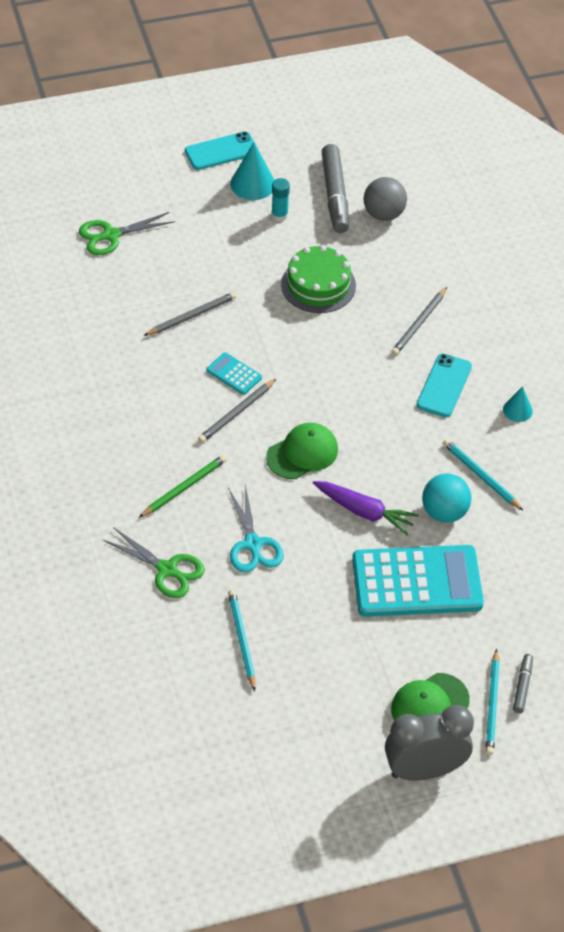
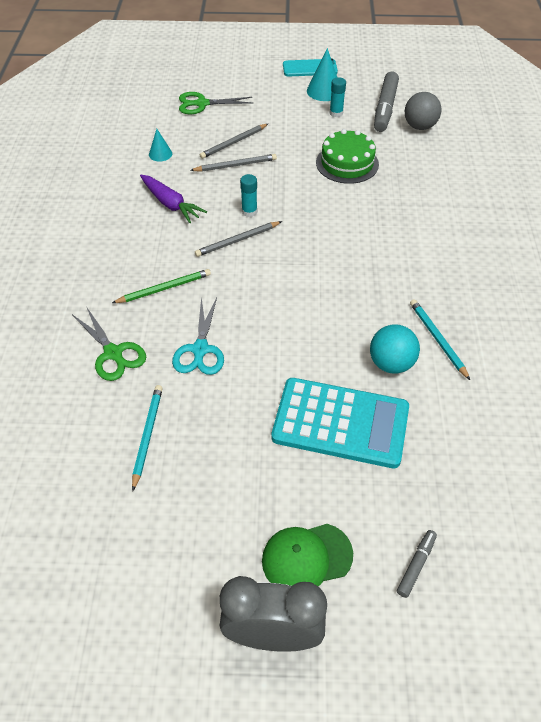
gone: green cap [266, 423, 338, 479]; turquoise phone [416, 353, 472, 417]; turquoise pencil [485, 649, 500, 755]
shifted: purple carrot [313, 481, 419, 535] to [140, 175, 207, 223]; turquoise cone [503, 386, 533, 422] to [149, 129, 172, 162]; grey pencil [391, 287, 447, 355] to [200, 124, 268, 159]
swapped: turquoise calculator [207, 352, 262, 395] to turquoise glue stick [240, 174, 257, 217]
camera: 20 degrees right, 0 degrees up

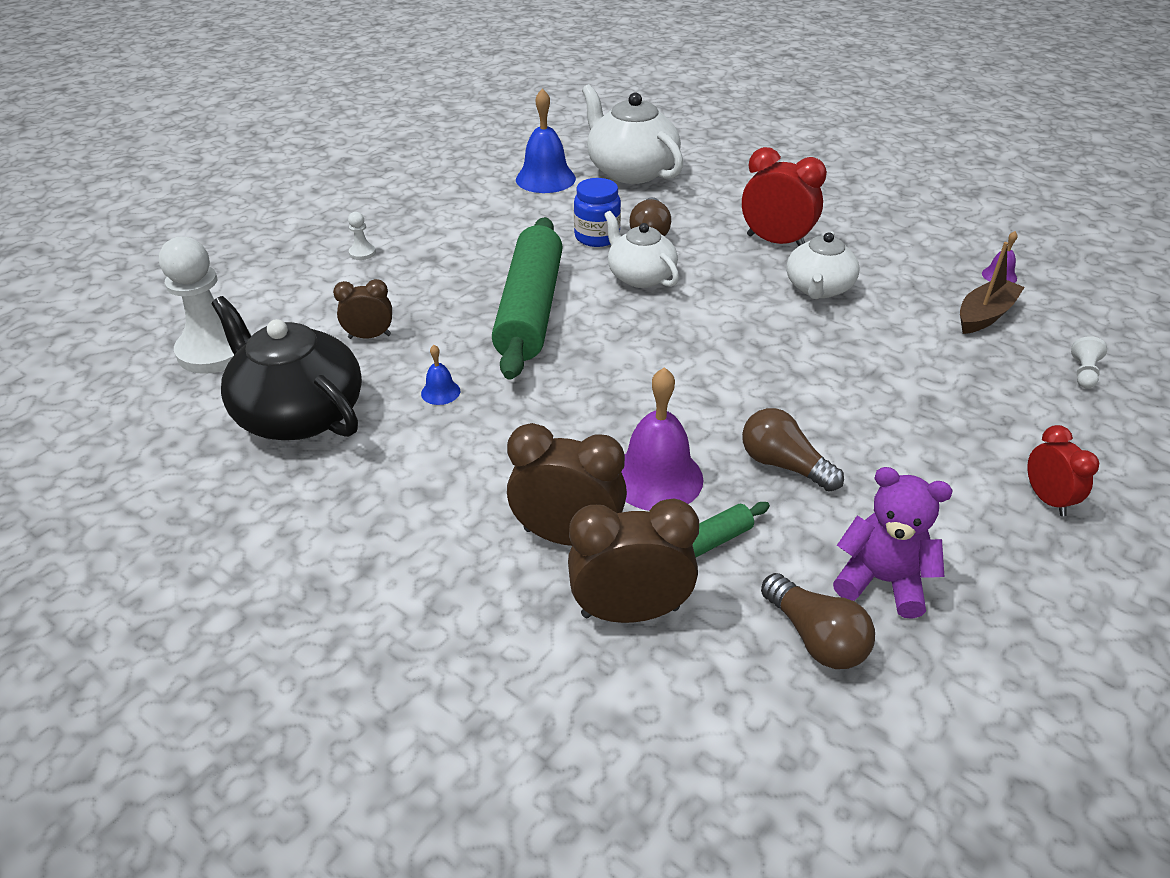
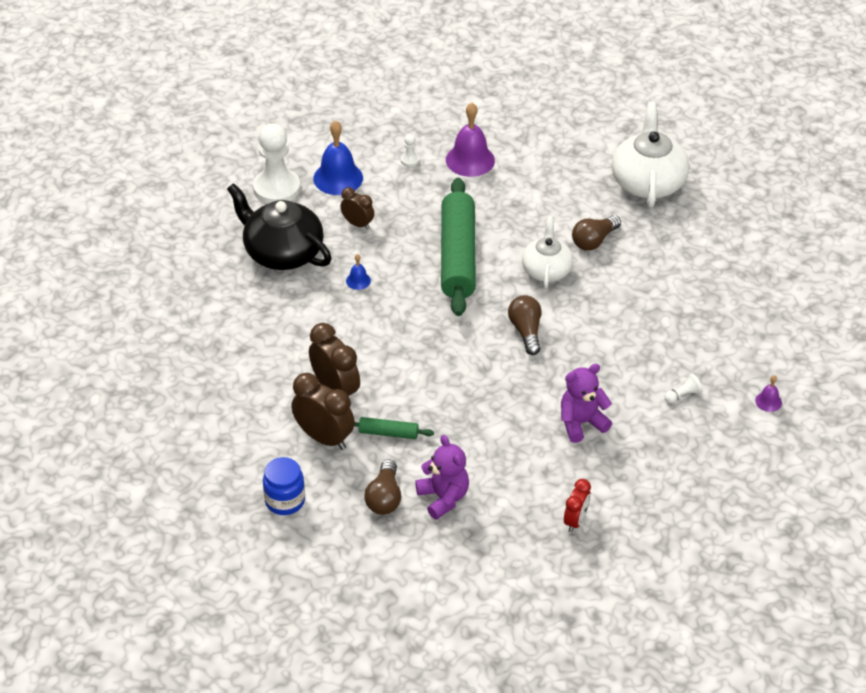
gone: red clock [742, 147, 827, 246]; white teapot [786, 231, 859, 299]; brown boat [960, 242, 1025, 334]
new: purple teddy bear [561, 364, 612, 443]
shifted: blue jar [574, 178, 621, 247] to [263, 457, 305, 515]; blue bell [516, 88, 576, 193] to [313, 120, 363, 195]; purple bell [621, 367, 704, 511] to [446, 103, 495, 177]; brown light bulb [742, 408, 844, 492] to [508, 295, 541, 355]; white pawn [1071, 336, 1107, 389] to [665, 374, 703, 403]
rotated: black teapot [211, 296, 362, 440] = [227, 183, 332, 270] 45 degrees counterclockwise; green rolling pin [492, 217, 563, 380] = [441, 178, 476, 316] 45 degrees counterclockwise
camera: 40 degrees right, 5 degrees up

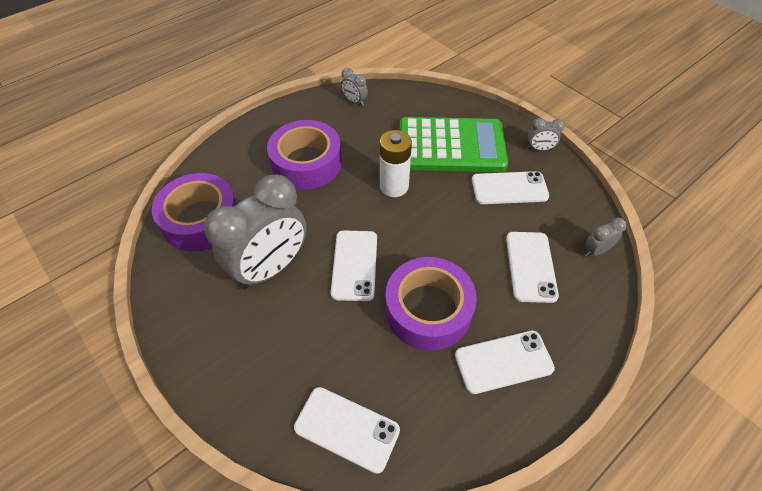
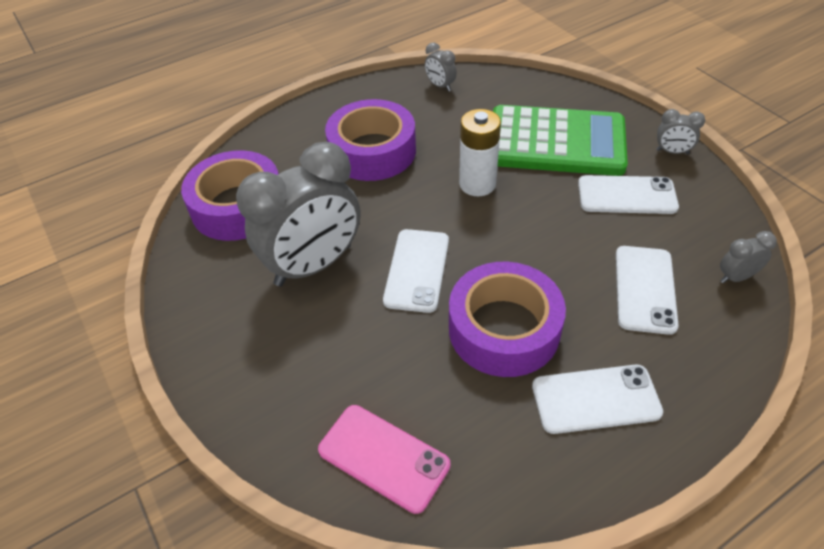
repainted: white phone [294, 387, 400, 474] to pink phone [318, 405, 450, 514]
camera: 10 degrees right, 5 degrees down

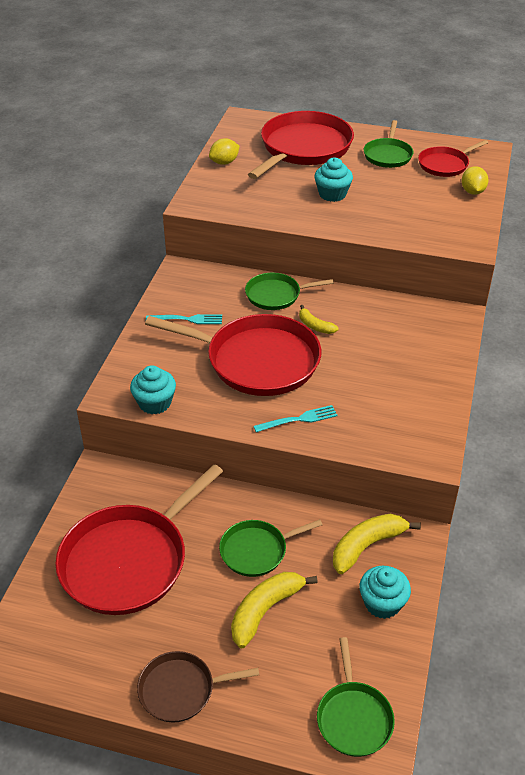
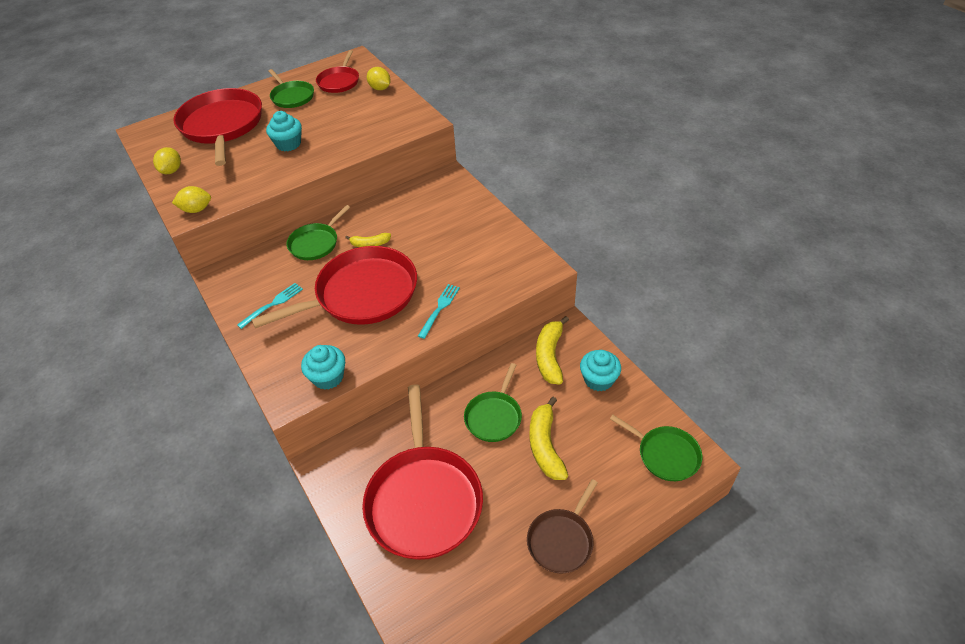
new: yellow lemon [172, 186, 211, 213]
camera: 45 degrees left, 5 degrees up

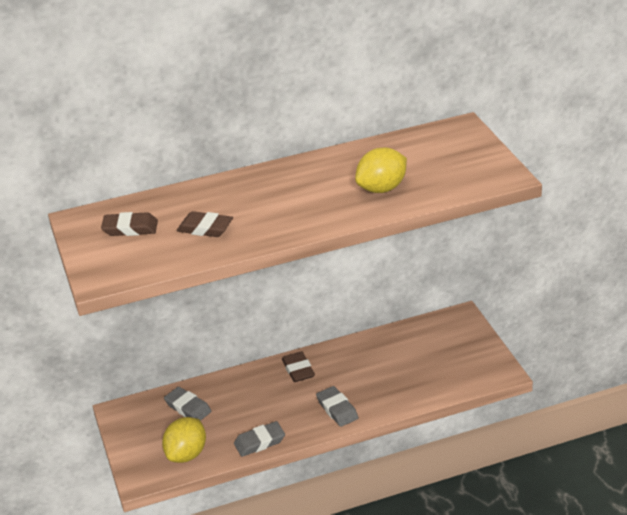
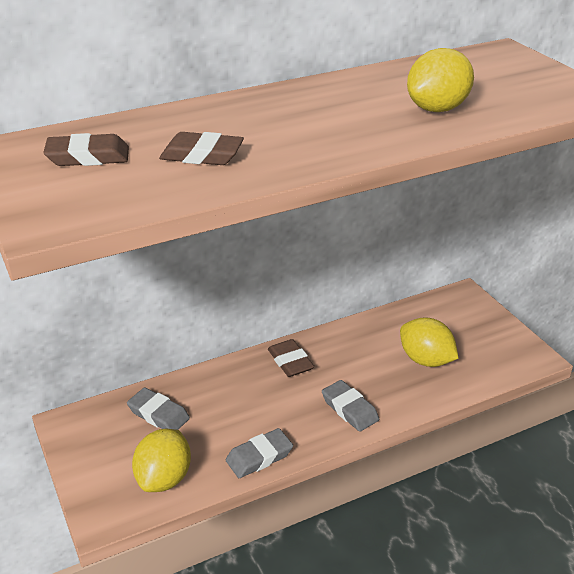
new: yellow lemon [400, 317, 459, 367]
camera: 10 degrees left, 0 degrees up

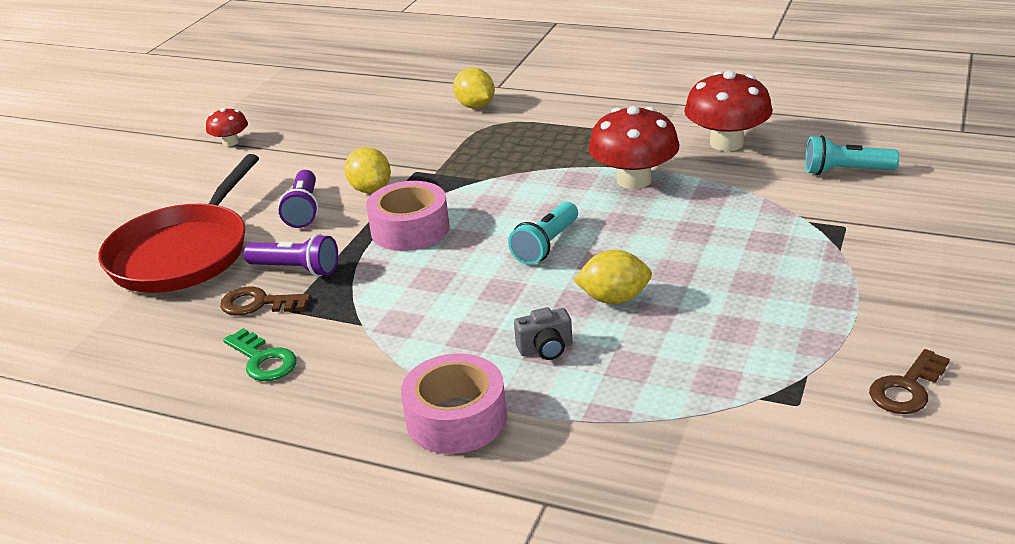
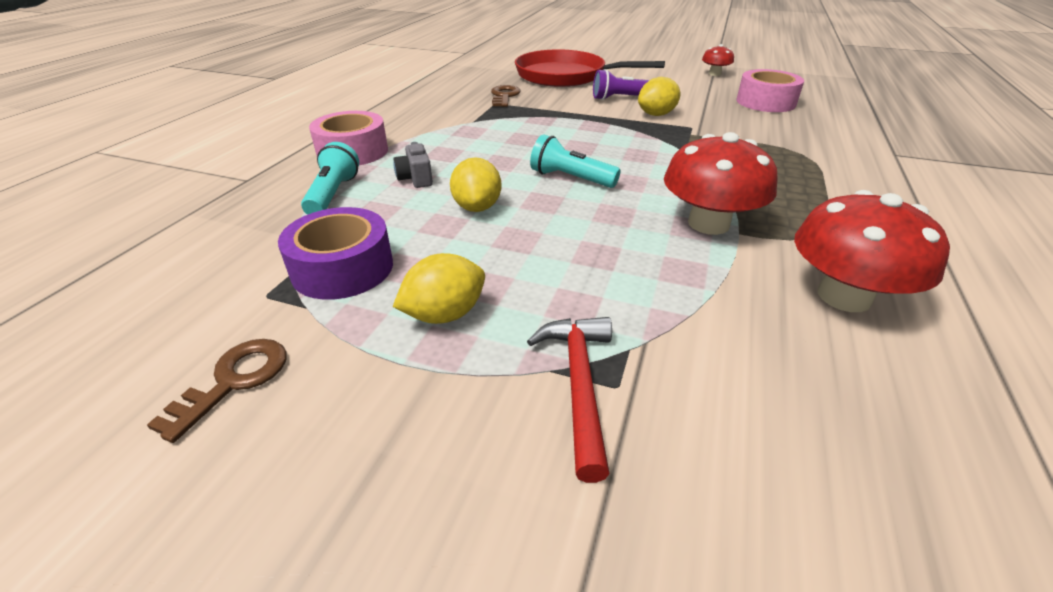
gone: green key [223, 328, 297, 381]; purple flashlight [244, 234, 338, 277]
new: purple tape [278, 207, 393, 300]; red hammer [527, 317, 612, 483]
shifted: turquoise flashlight [805, 135, 899, 175] to [301, 142, 359, 215]; yellow lemon [453, 68, 495, 109] to [393, 253, 485, 324]; pink tape [366, 181, 449, 251] to [736, 69, 804, 112]
rotated: brown key [869, 349, 950, 414] = [147, 339, 287, 443] 75 degrees clockwise
camera: 85 degrees right, 5 degrees up

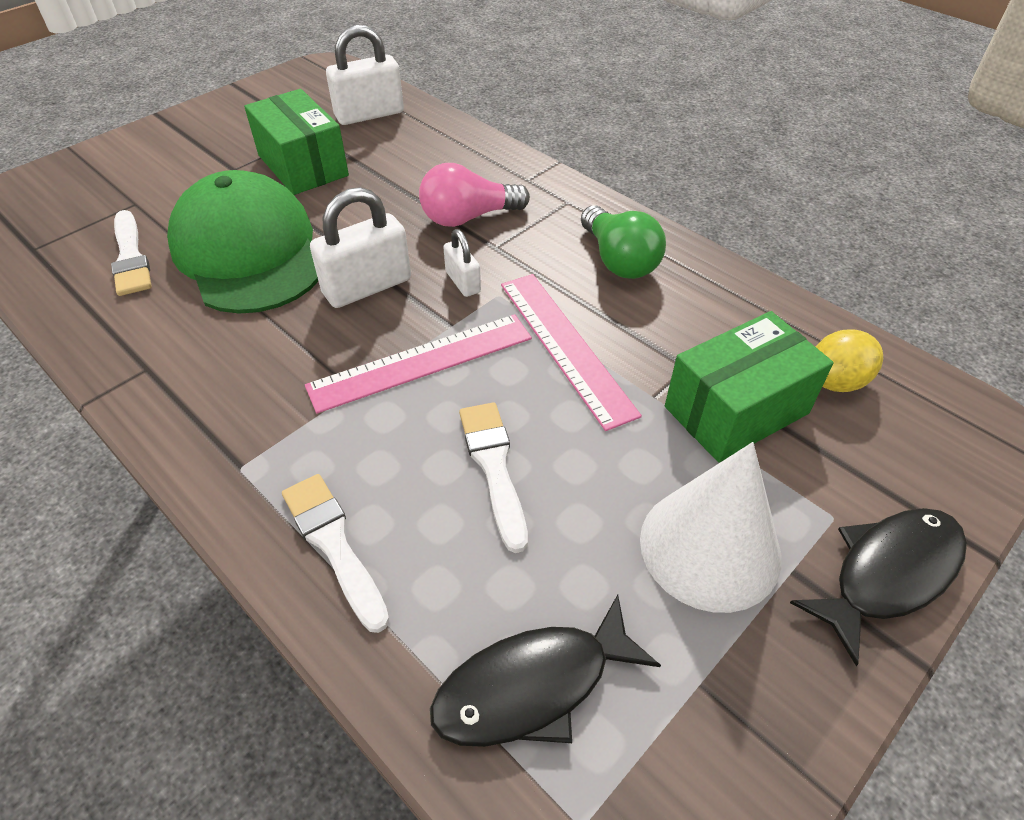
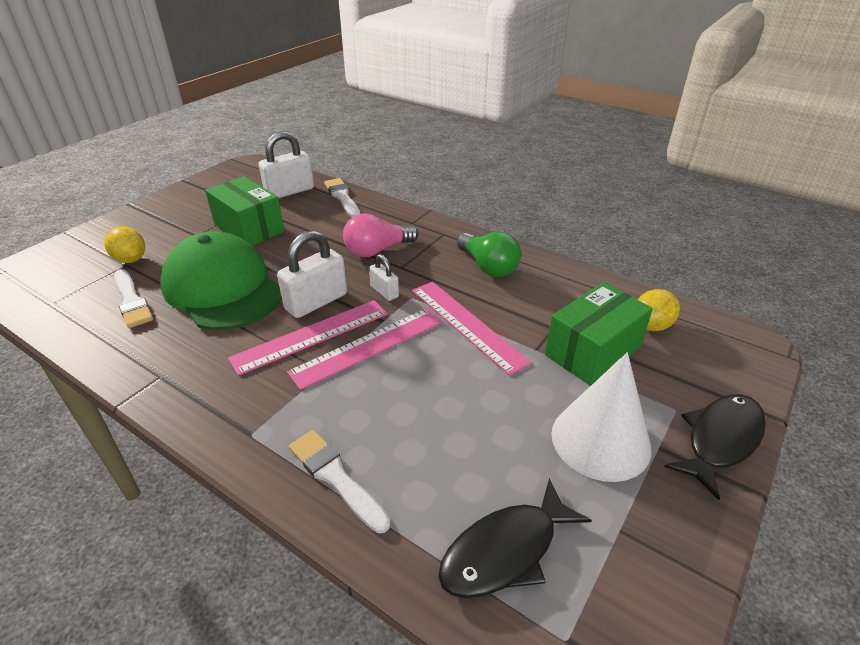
new: yellow lemon [104, 227, 145, 263]; pink ruler [228, 300, 388, 376]
shifted: white brush [459, 402, 528, 553] to [324, 178, 360, 217]
camera: 10 degrees left, 10 degrees down

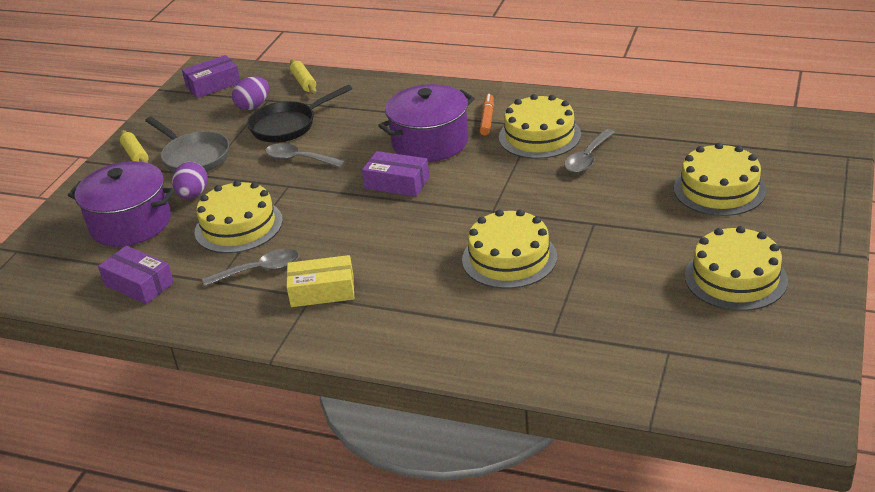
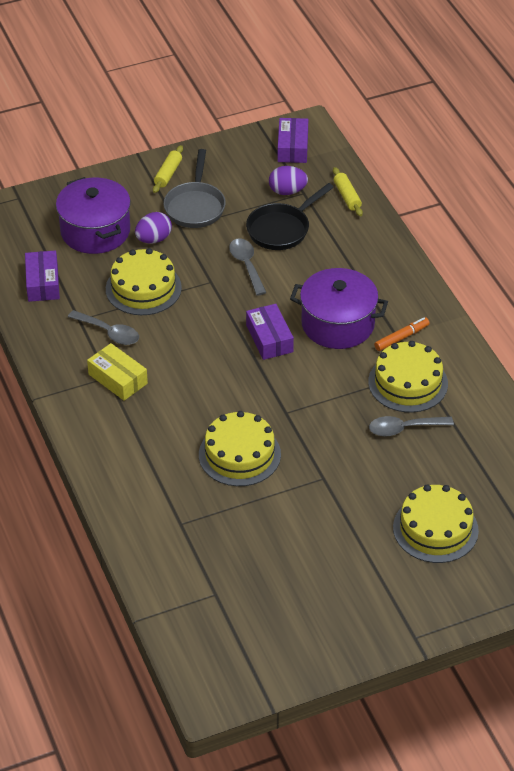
gone: yellow cake [685, 226, 788, 311]
rotated: black pan [247, 85, 352, 143] = [246, 183, 334, 250] 60 degrees counterclockwise; purple box [182, 55, 240, 98] = [277, 118, 308, 163] 75 degrees clockwise; yellow rolling pin [290, 59, 316, 94] = [333, 167, 363, 216] 45 degrees counterclockwise
camera: 45 degrees right, 10 degrees up

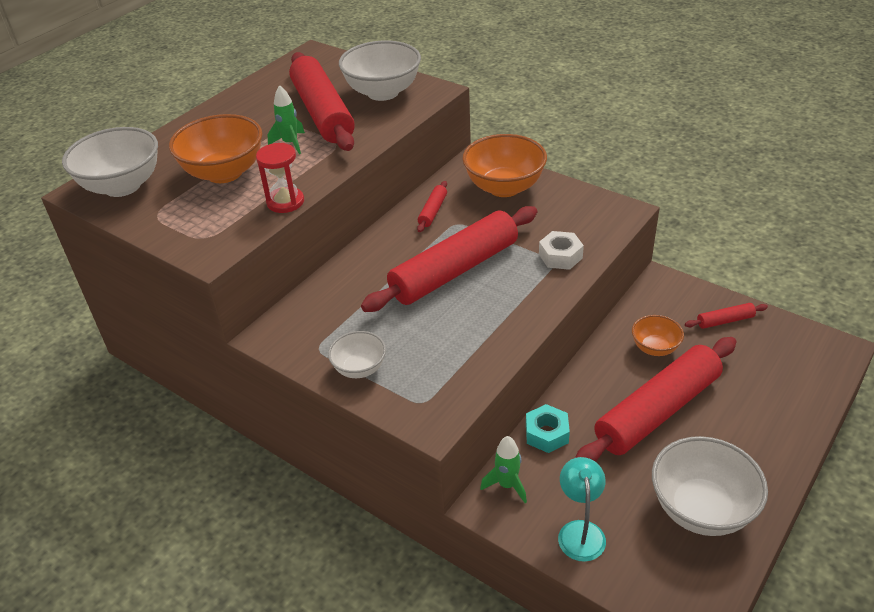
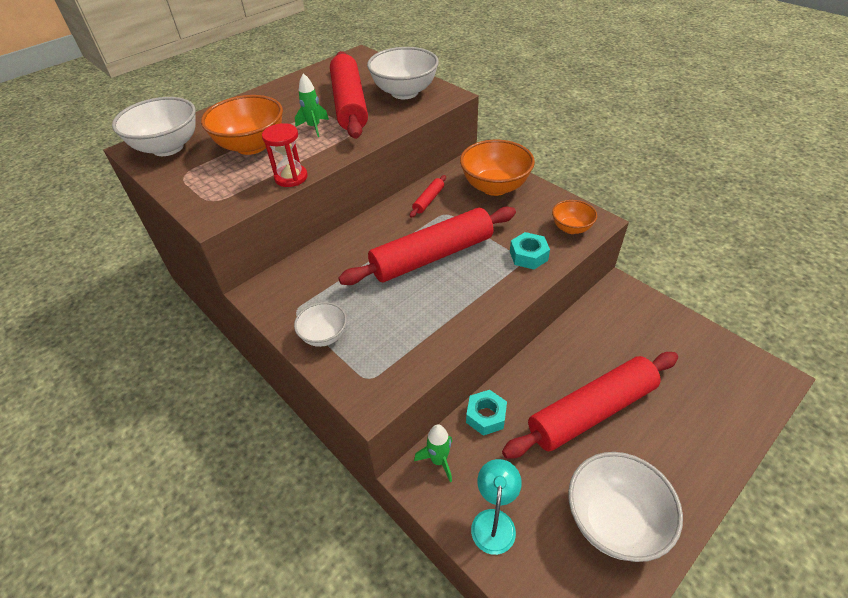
gone: red rolling pin [685, 303, 768, 329]
shifted: orange bowl [632, 315, 684, 356] to [552, 200, 597, 234]
repainted: white nut [539, 231, 584, 270] to turquoise nut [510, 232, 550, 269]
camera: 10 degrees right, 5 degrees up

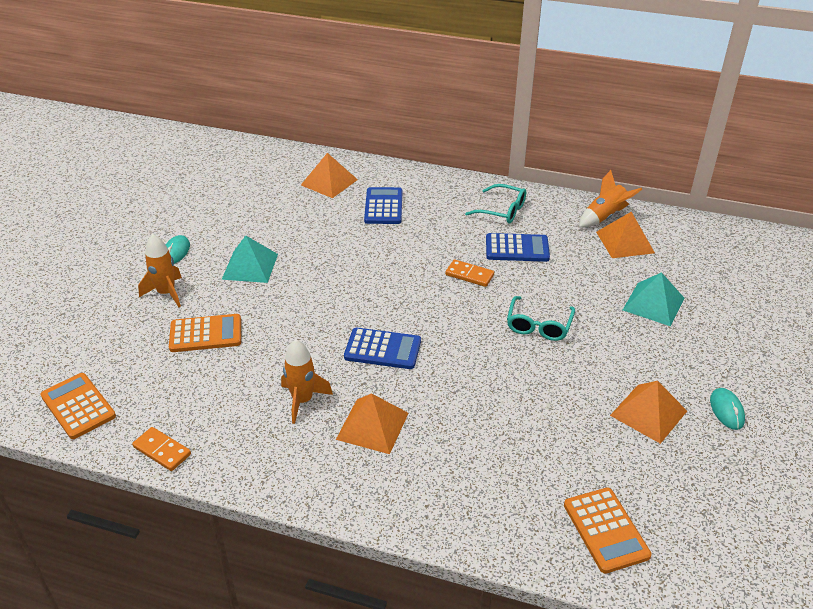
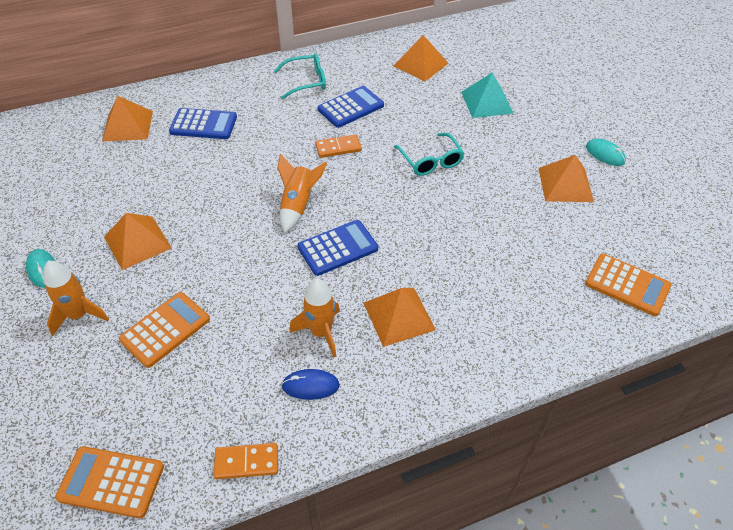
new: blue mouse [281, 369, 340, 400]
shifted: orange rocket [579, 170, 642, 228] to [278, 153, 327, 233]
repainted: turquoise pyramid [221, 236, 278, 283] to orange pyramid [104, 213, 172, 270]
rotated: blue calculator [364, 187, 402, 224] = [169, 108, 237, 139] 135 degrees clockwise
camera: 40 degrees left, 10 degrees up

